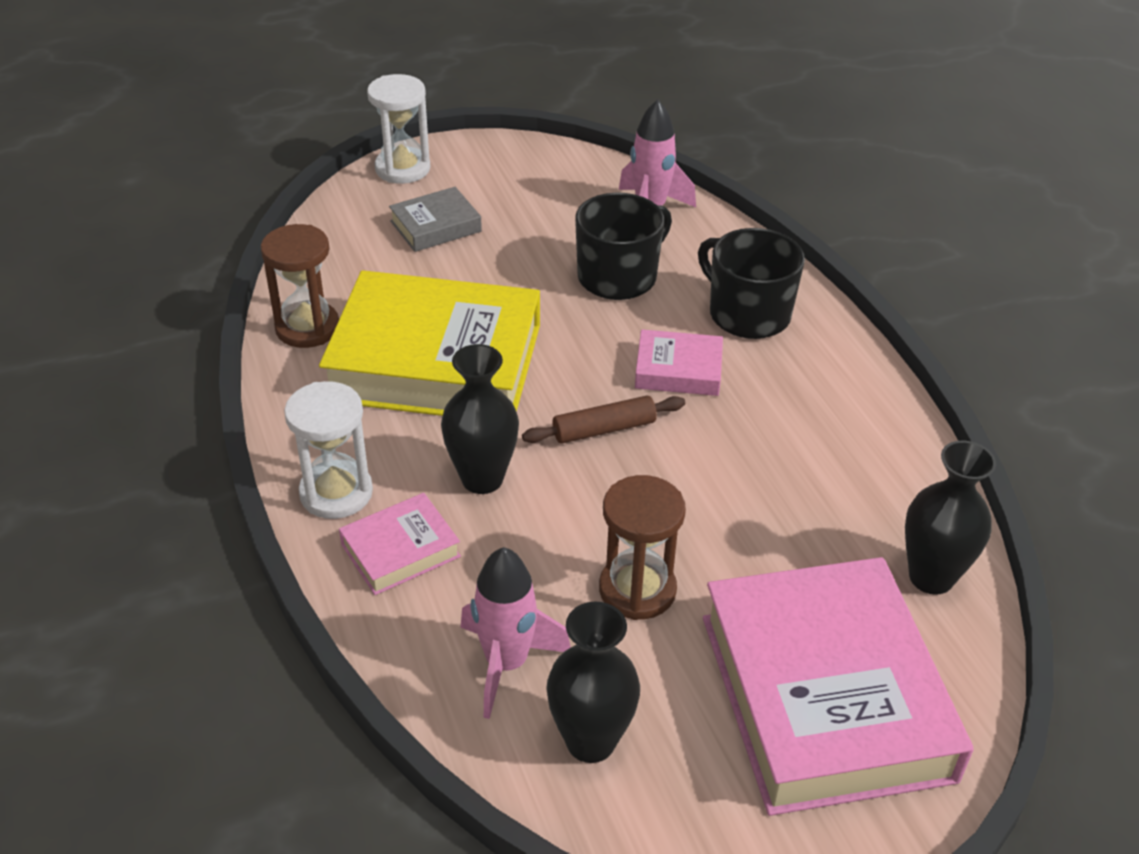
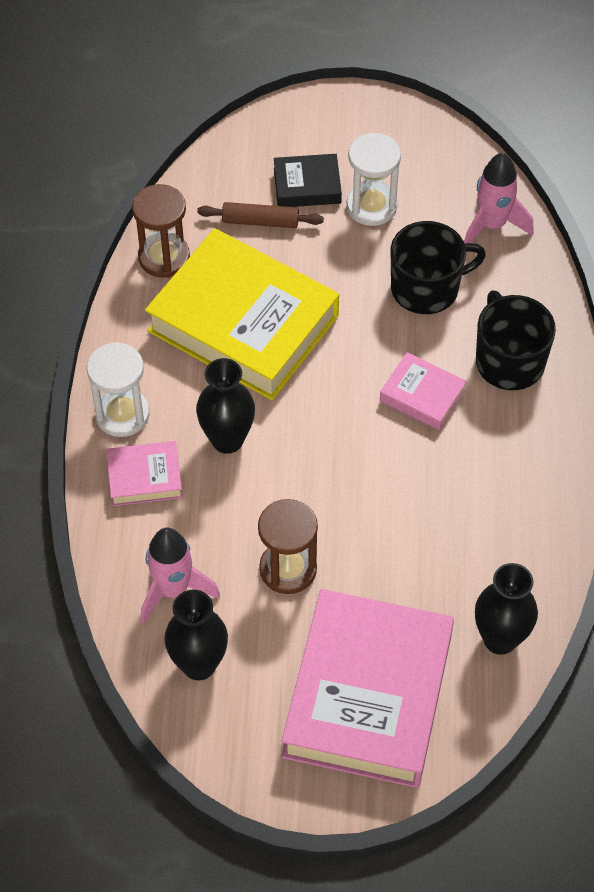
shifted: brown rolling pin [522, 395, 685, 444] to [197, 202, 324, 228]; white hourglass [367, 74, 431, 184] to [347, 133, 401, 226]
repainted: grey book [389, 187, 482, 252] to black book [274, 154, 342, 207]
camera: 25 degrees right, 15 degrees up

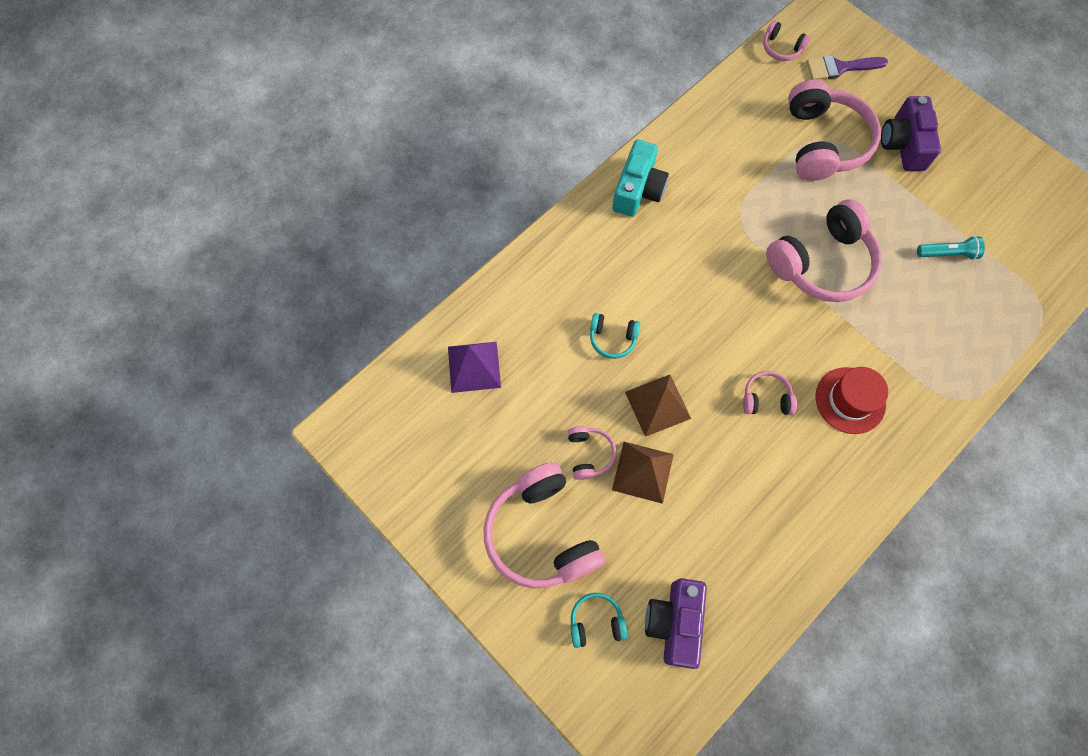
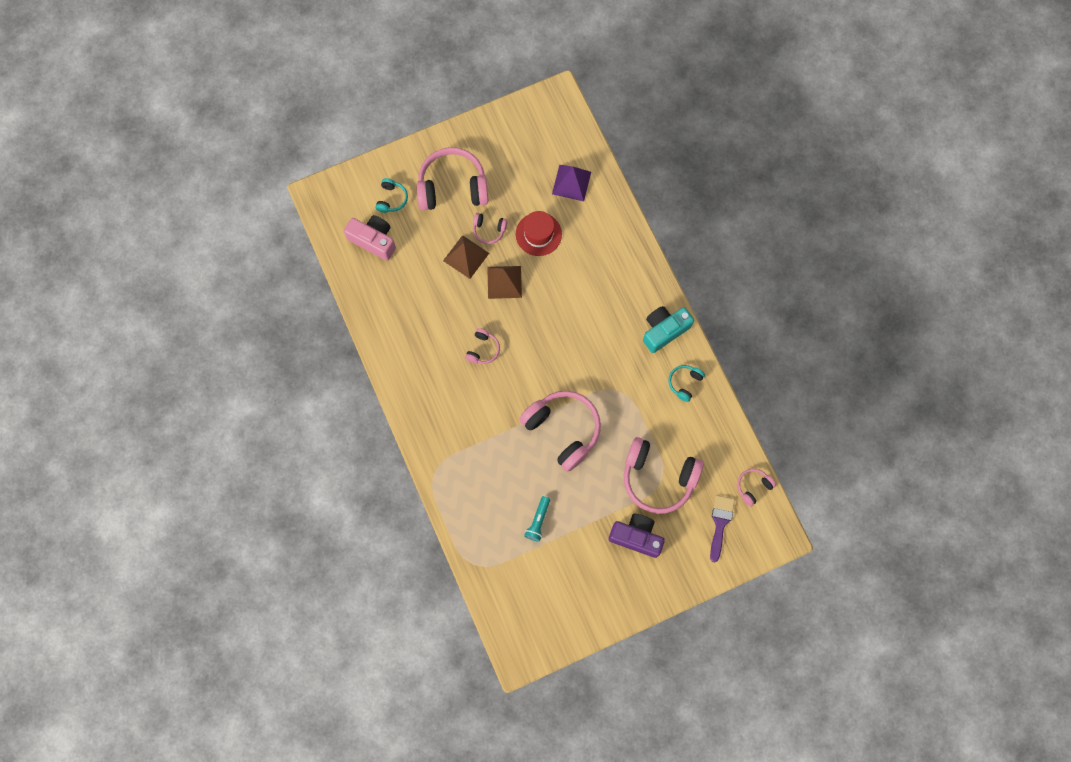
shifted: red hat [816, 367, 888, 434] to [516, 211, 562, 256]; turquoise headphones [590, 313, 640, 359] to [668, 365, 705, 402]
repainted: purple camera [645, 578, 707, 669] to pink camera [344, 215, 396, 261]
rotated: pink headphones [766, 199, 882, 302] = [519, 391, 601, 472] 150 degrees clockwise; turquoise camera [612, 139, 669, 217] = [643, 306, 694, 353] 105 degrees clockwise
camera: 110 degrees right, 5 degrees up

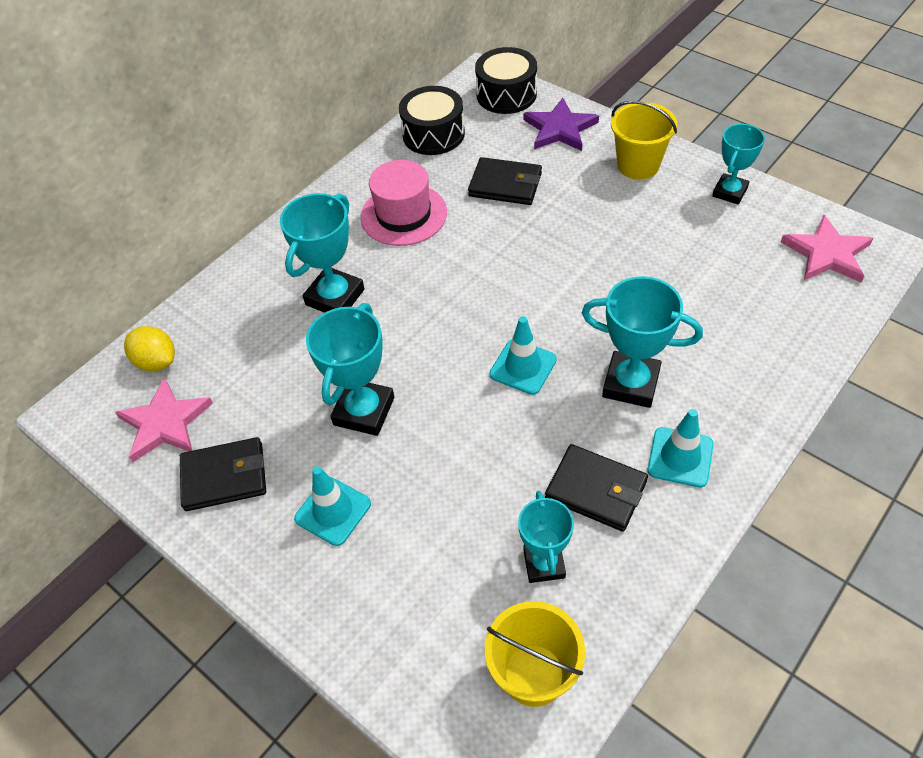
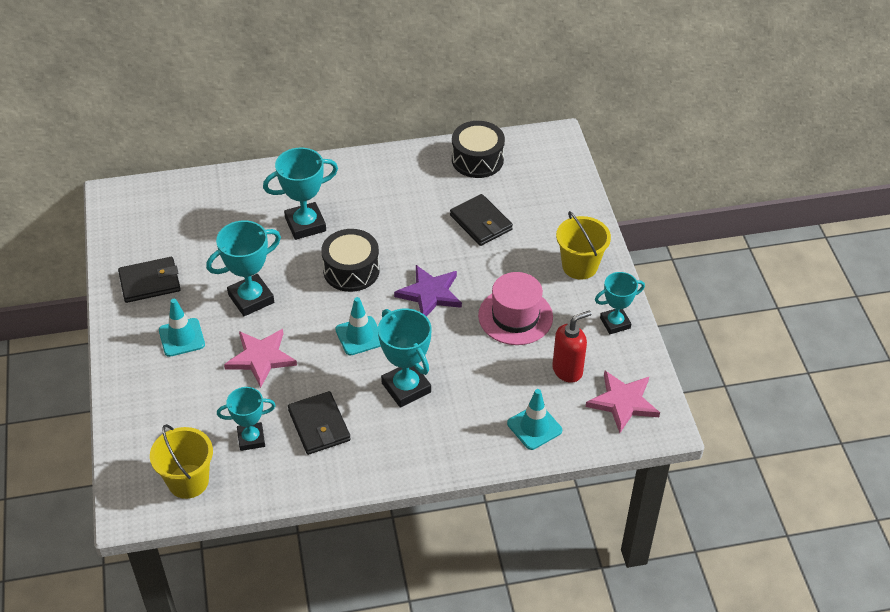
gone: yellow lemon [124, 326, 175, 371]
new: red soap dispenser [552, 310, 592, 383]
shifted: pink star [115, 377, 213, 462] to [224, 329, 297, 388]; black drum [475, 47, 537, 114] to [321, 229, 380, 292]; purple star [523, 98, 599, 151] to [394, 265, 462, 317]; pink hat [360, 160, 447, 246] to [478, 272, 553, 345]; turquoise traffic cone [648, 409, 714, 488] to [507, 389, 562, 450]
rotated: black wallet [180, 437, 266, 511] = [118, 257, 181, 303] 45 degrees counterclockwise; turquoise trophy [518, 491, 574, 583] = [217, 387, 276, 451] 45 degrees clockwise
camera: 35 degrees right, 5 degrees down

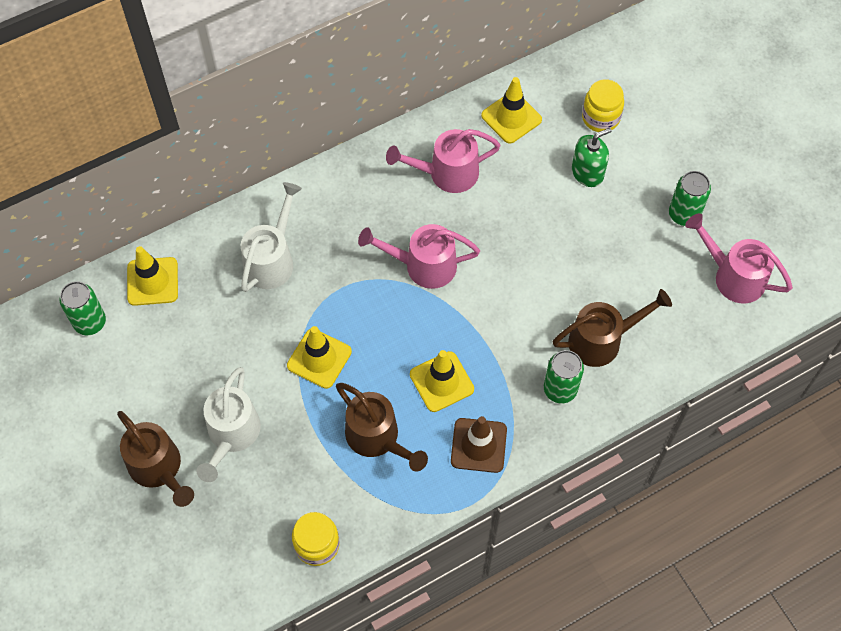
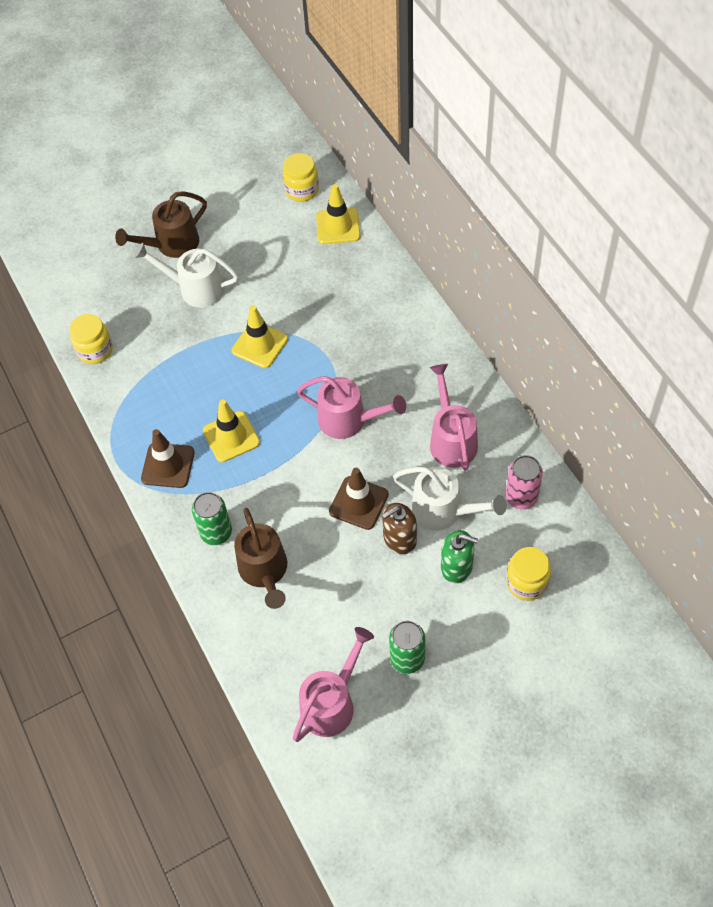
gone: brown watering can [336, 383, 428, 472]
new: brown traffic cone [329, 468, 389, 530]; brown soap dispenser [382, 503, 417, 554]
shifted: white watering can [241, 182, 302, 292] to [393, 467, 507, 531]
swapped: green can [60, 281, 106, 335] to yellow jar [283, 153, 319, 202]; yellow traffic cone [481, 77, 542, 144] to pink can [506, 455, 543, 509]
rotated: pink watering can [358, 224, 480, 289] = [297, 376, 406, 439] 105 degrees clockwise; green soap dispenser [572, 128, 612, 187] = [441, 530, 478, 583] 45 degrees counterclockwise
camera: 95 degrees right, 5 degrees down

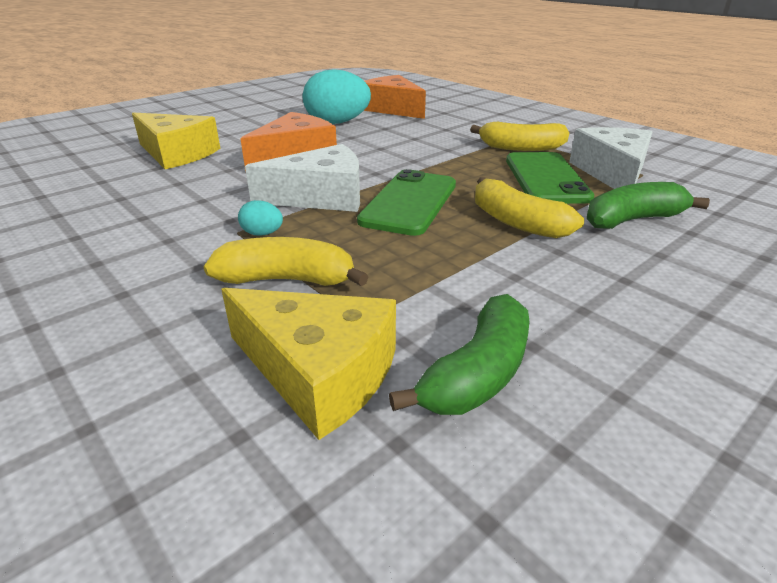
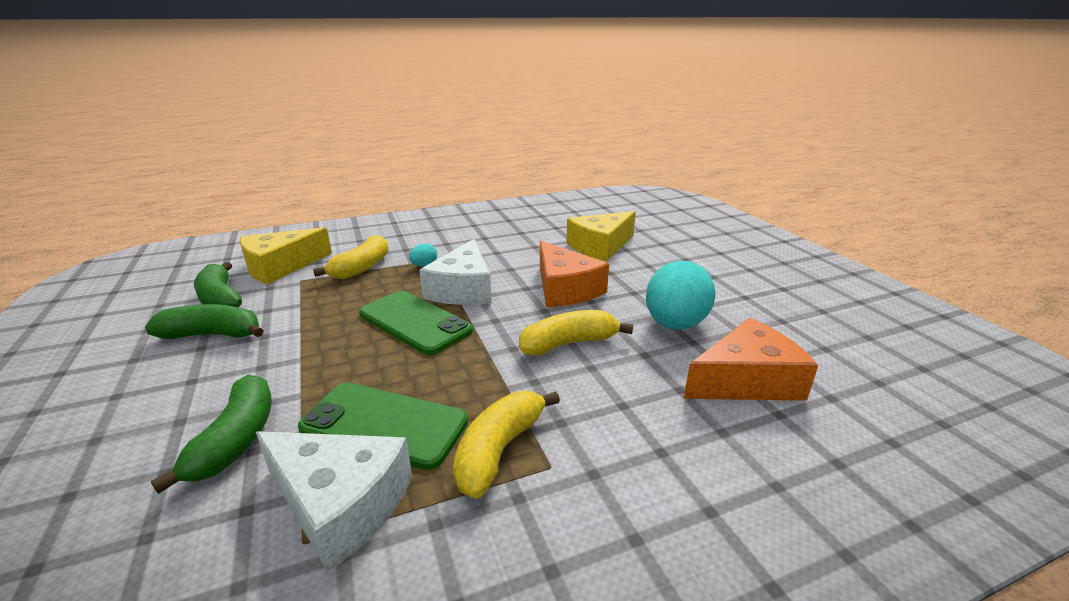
new: green banana [145, 304, 264, 339]
shifted: yellow banana [475, 177, 584, 238] to [519, 310, 633, 356]
camera: 110 degrees right, 5 degrees down

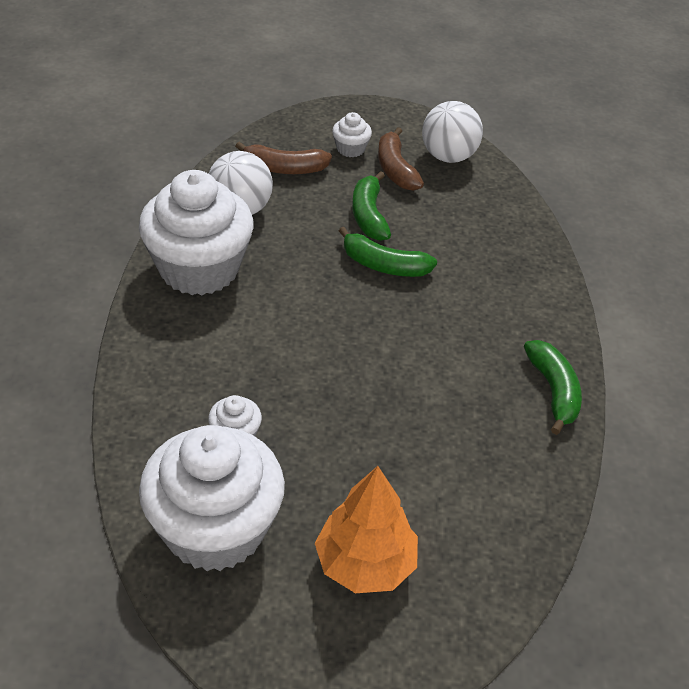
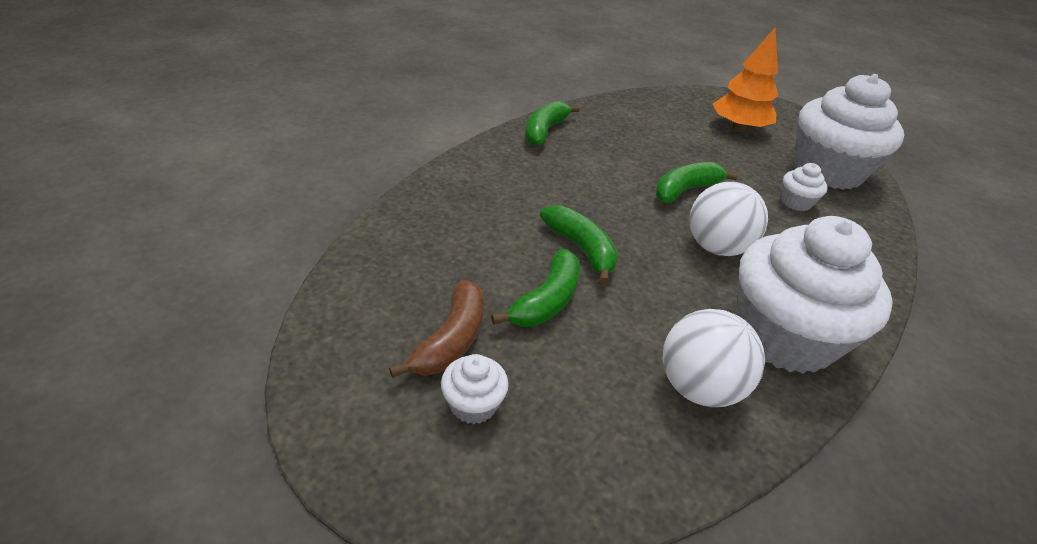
gone: brown banana [235, 142, 332, 174]
new: green banana [655, 162, 738, 203]
shifted: white ball [422, 101, 483, 163] to [689, 182, 768, 256]
camera: 145 degrees left, 5 degrees down

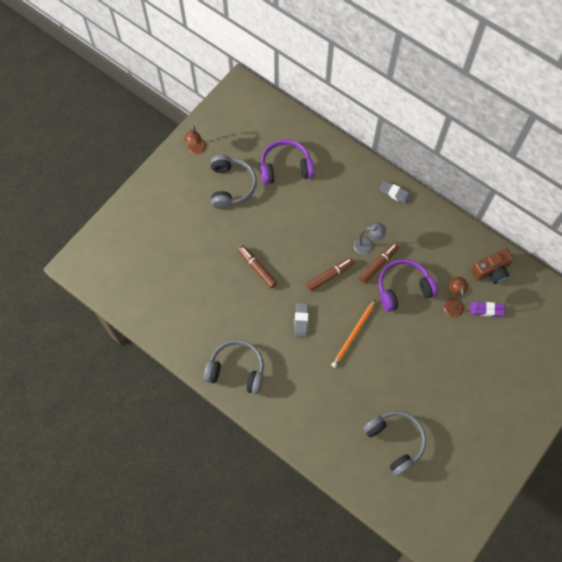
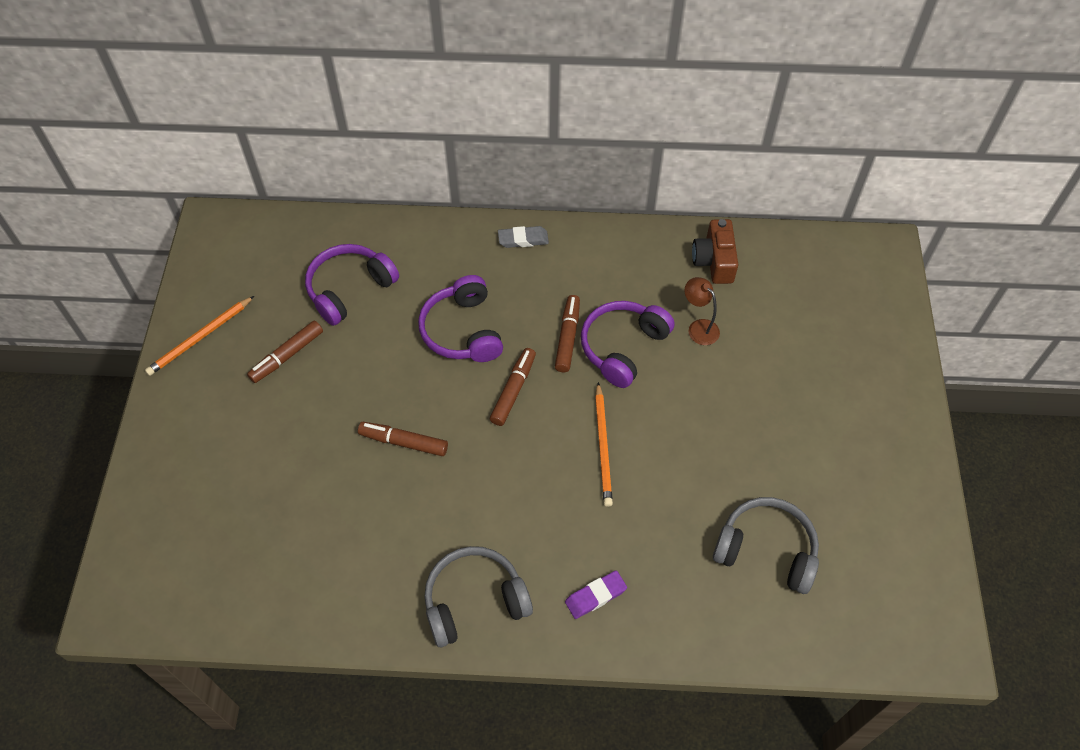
gone: grey eraser [294, 303, 308, 337]; grey lamp [354, 223, 386, 254]
new: purple headphones [418, 275, 503, 362]
shifted: purple eraser [470, 302, 505, 317] to [565, 570, 627, 619]
swapped: brown lamp [184, 125, 206, 154] to orange pencil [145, 296, 254, 376]; grey headphones [211, 155, 257, 209] to brown marker [247, 321, 323, 383]
rotated: brown camera [471, 248, 514, 284] = [692, 219, 738, 284] 150 degrees clockwise
camera: 35 degrees left, 10 degrees down

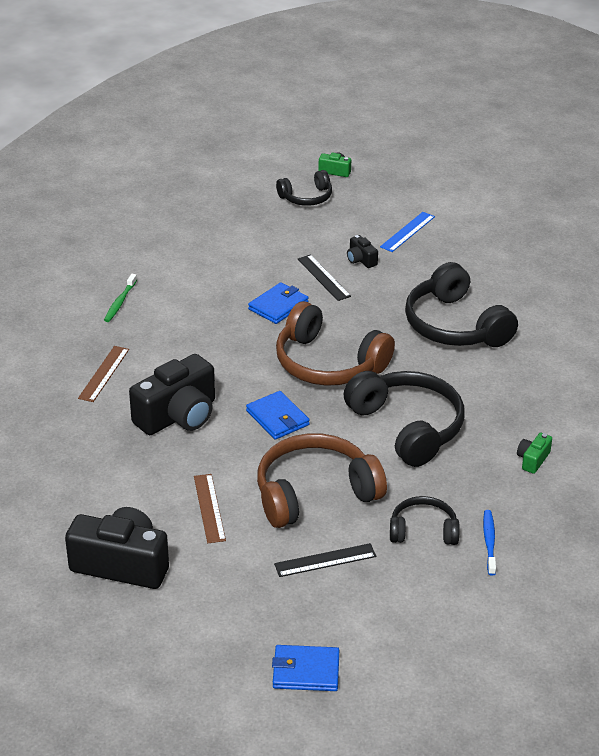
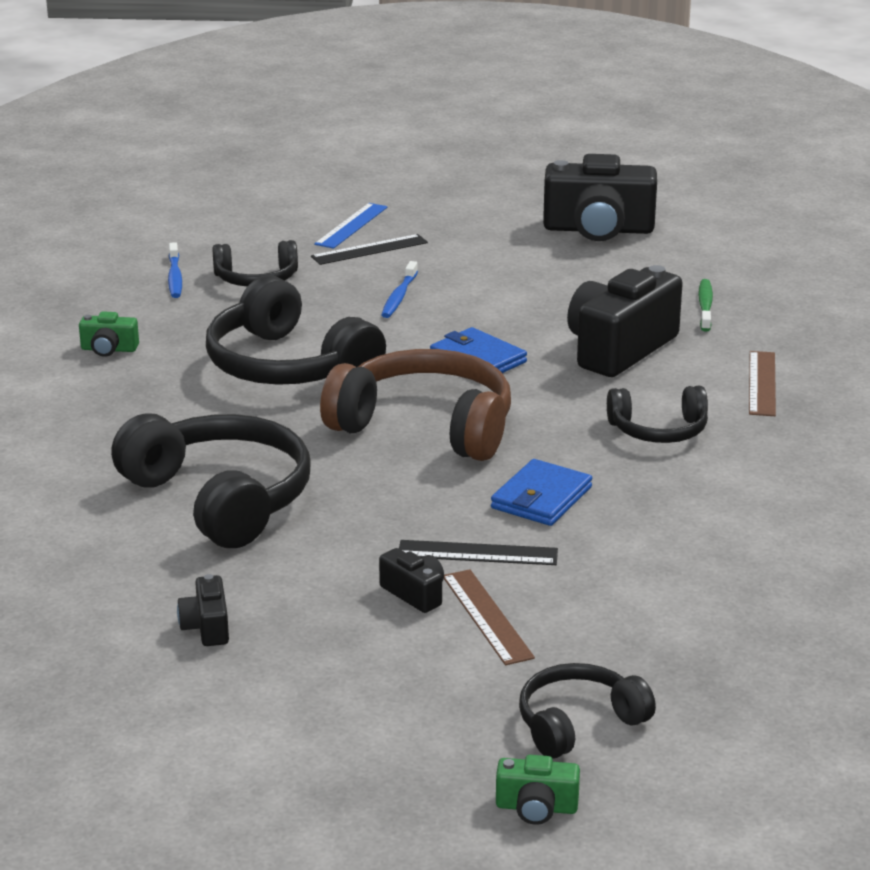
gone: blue wallet [272, 645, 339, 691]
new: black camera [177, 574, 229, 646]; black headphones [607, 386, 708, 443]
shifted: blue ruler [380, 212, 435, 252] to [314, 203, 388, 249]; brown ruler [194, 474, 226, 543] to [444, 569, 535, 665]; green toothbrush [104, 274, 137, 322] to [698, 279, 713, 332]
swapped: brown headphones [257, 433, 387, 528] to blue toothbrush [381, 261, 418, 318]
rotated: green camera [517, 433, 552, 474] = [79, 311, 139, 357] 75 degrees clockwise; black ruler [298, 255, 351, 301] = [399, 540, 558, 565] 45 degrees counterclockwise
camera: 170 degrees right, 10 degrees down

